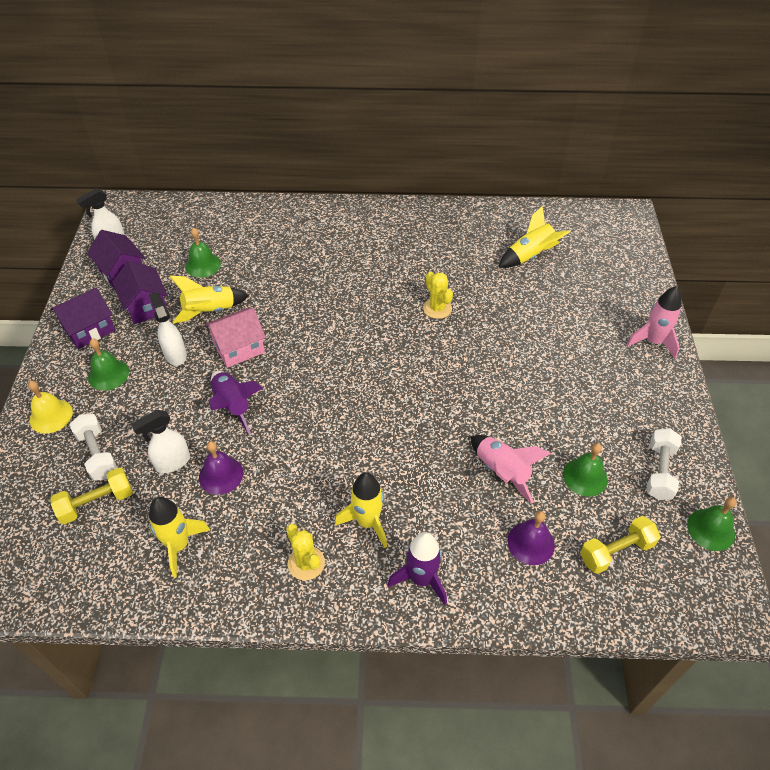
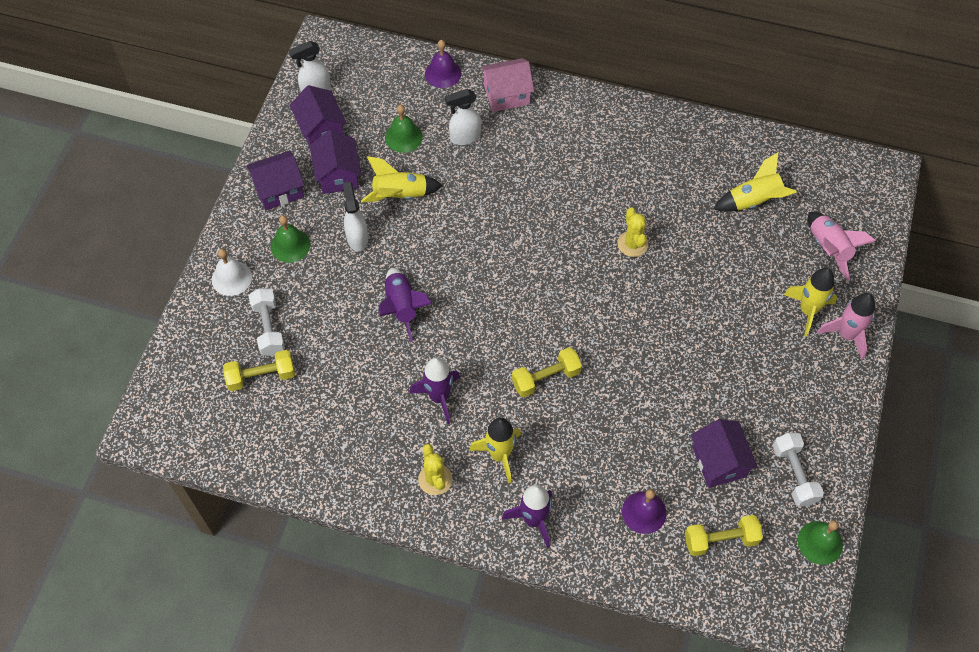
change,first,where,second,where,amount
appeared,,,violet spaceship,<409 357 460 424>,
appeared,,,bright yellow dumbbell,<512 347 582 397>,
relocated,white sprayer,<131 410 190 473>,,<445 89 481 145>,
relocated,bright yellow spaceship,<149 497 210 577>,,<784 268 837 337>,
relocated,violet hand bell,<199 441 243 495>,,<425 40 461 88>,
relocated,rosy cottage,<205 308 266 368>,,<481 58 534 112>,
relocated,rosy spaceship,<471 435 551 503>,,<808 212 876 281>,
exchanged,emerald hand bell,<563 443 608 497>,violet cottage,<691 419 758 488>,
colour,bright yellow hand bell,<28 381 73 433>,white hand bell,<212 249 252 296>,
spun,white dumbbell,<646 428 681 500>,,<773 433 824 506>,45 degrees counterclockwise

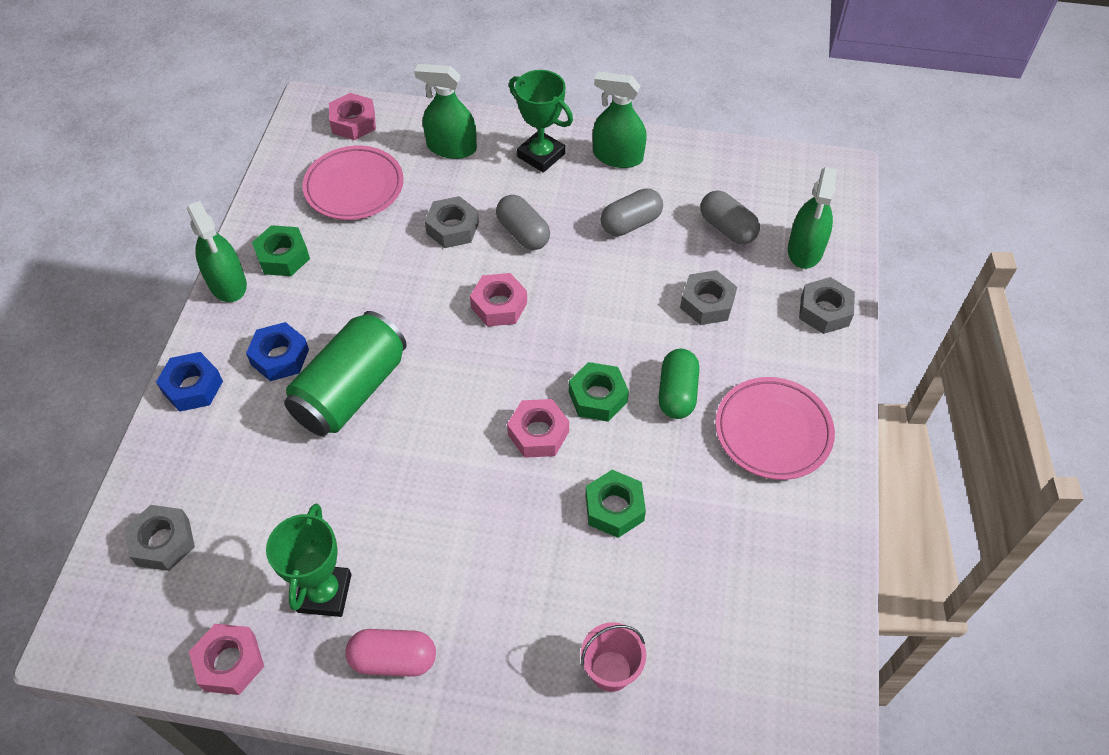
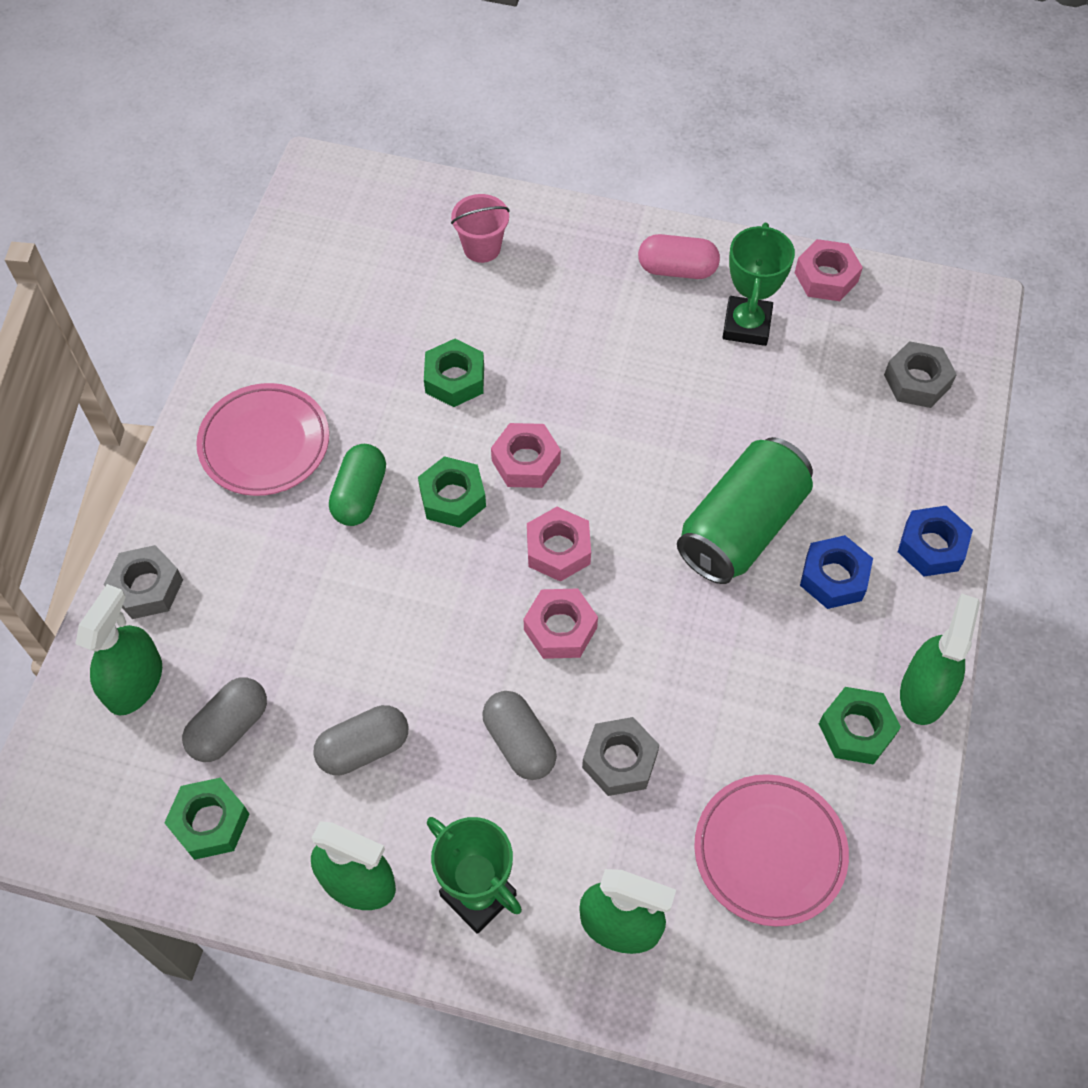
change,first,where,second,where,amount
missing,grey hexagon nut,<680 270 737 325>,,,
appeared,,,emerald hexagon nut,<164 778 249 860>,
relocated,rosy hexagon nut,<329 93 376 140>,,<527 507 591 582>,
spun,emerald sprayer,<187 201 247 302>,,<900 594 980 725>,45 degrees clockwise
spun,grey capsule,<700 190 760 244>,,<182 677 267 762>,75 degrees clockwise

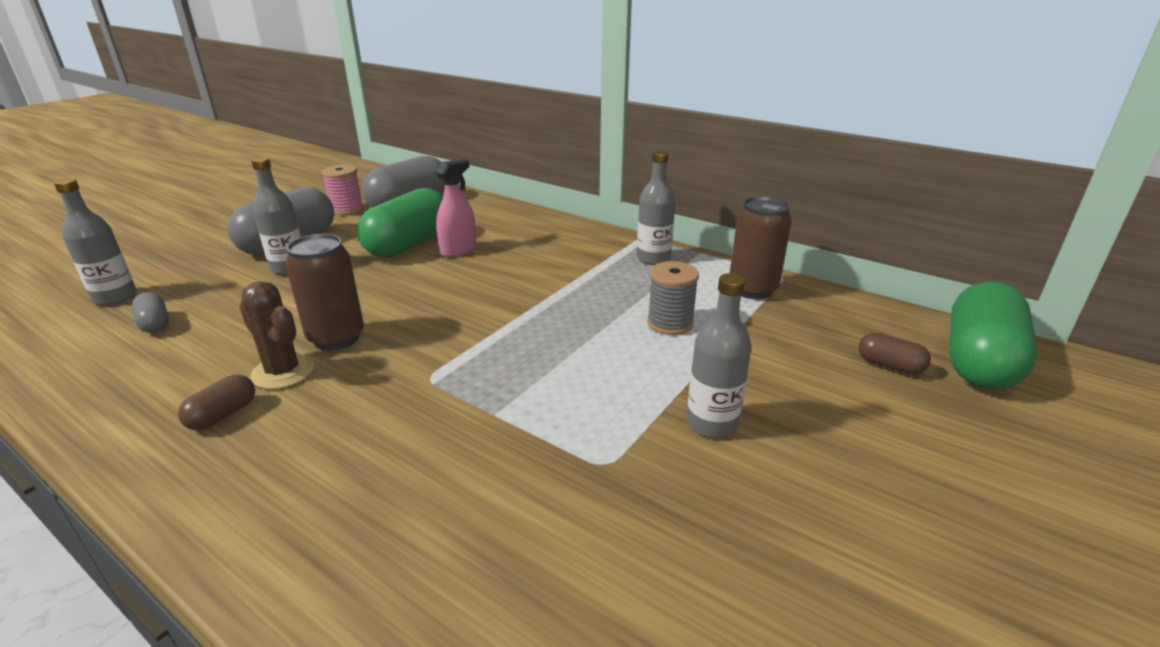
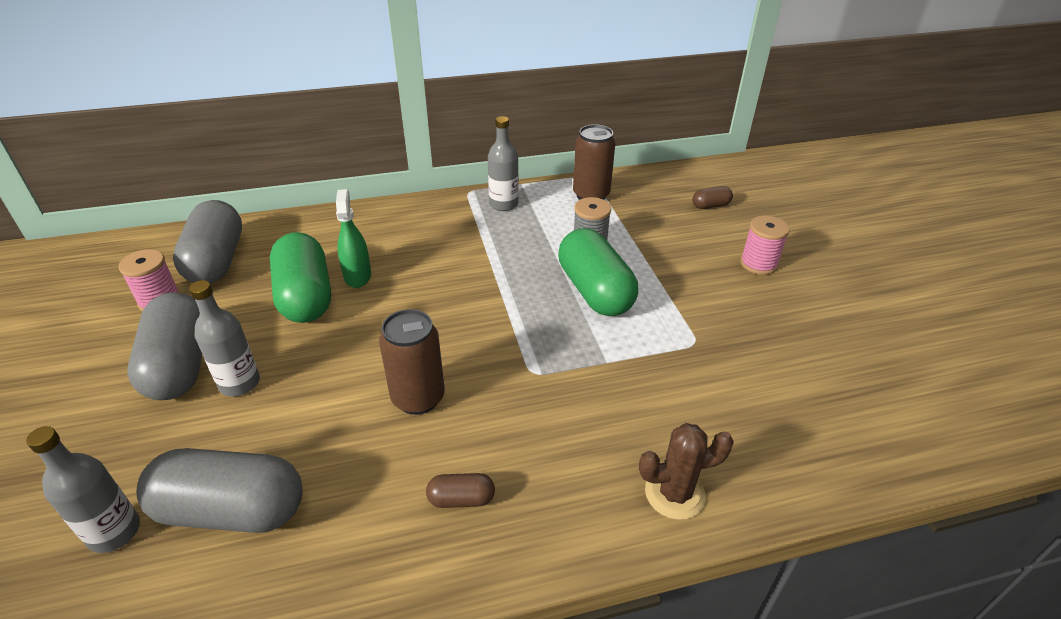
change,first,where,second,where,amount
missing,grey bottle,<686 273 752 437>,,,
appeared,,,rosy bobbin,<740 215 790 275>,
relocated,dark brown prickly plant,<239 281 314 389>,,<639 423 734 520>,
relocated,emerald capsule,<949 281 1038 390>,,<558 228 638 316>,
colour,rosy sprayer,<436 159 476 257>,emerald sprayer,<336 189 371 288>,
spun,dark brown capsule,<178 374 255 430>,,<426 473 495 508>,75 degrees counterclockwise
size,grey capsule,<132 292 169 333>,,<136 448 303 533>,x2.24

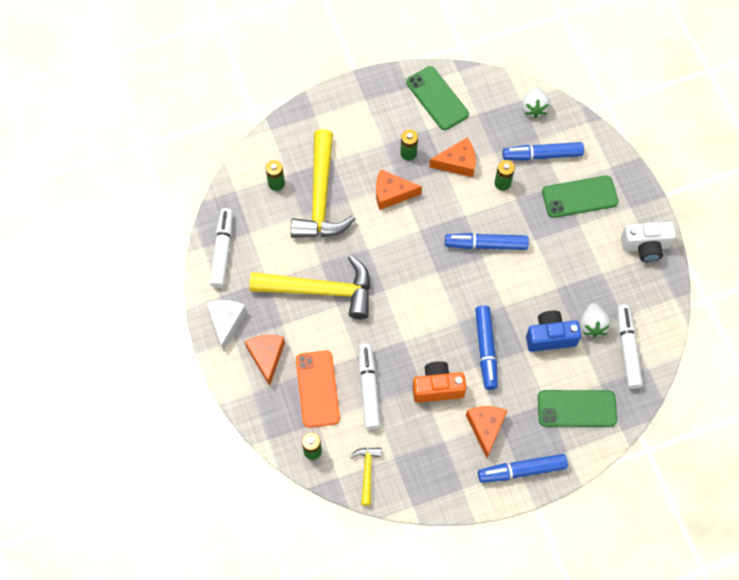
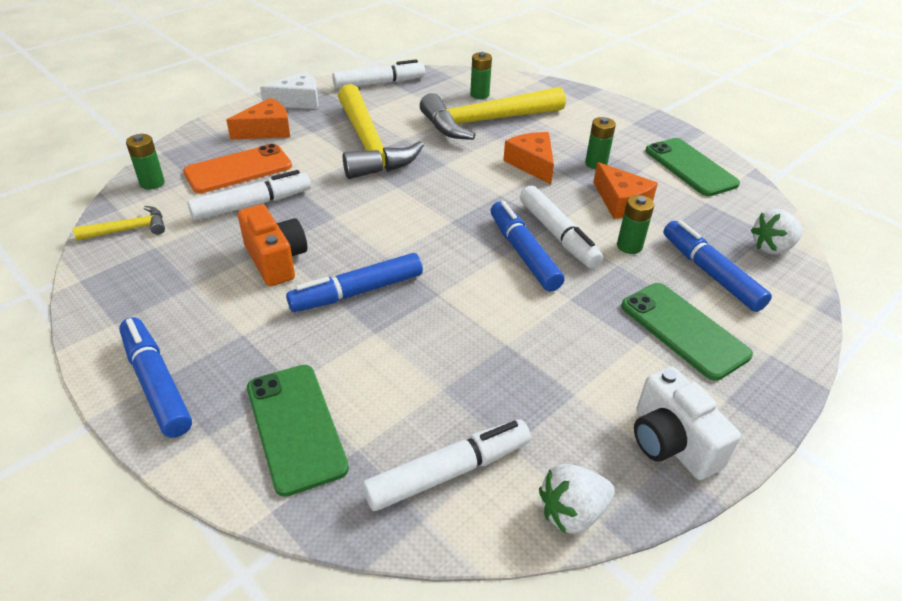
change,first,where,second,where,amount
missing,orange cheese,<466 406 507 458>,,,
missing,cobalt compact camera,<526 310 581 352>,,,
appeared,,,white felt pen,<520 186 603 269>,
relocated,white toy strawberry,<580 303 611 338>,,<539 464 615 534>,
spun,emerald smartphone,<406 66 469 130>,,<645 138 740 196>,60 degrees counterclockwise

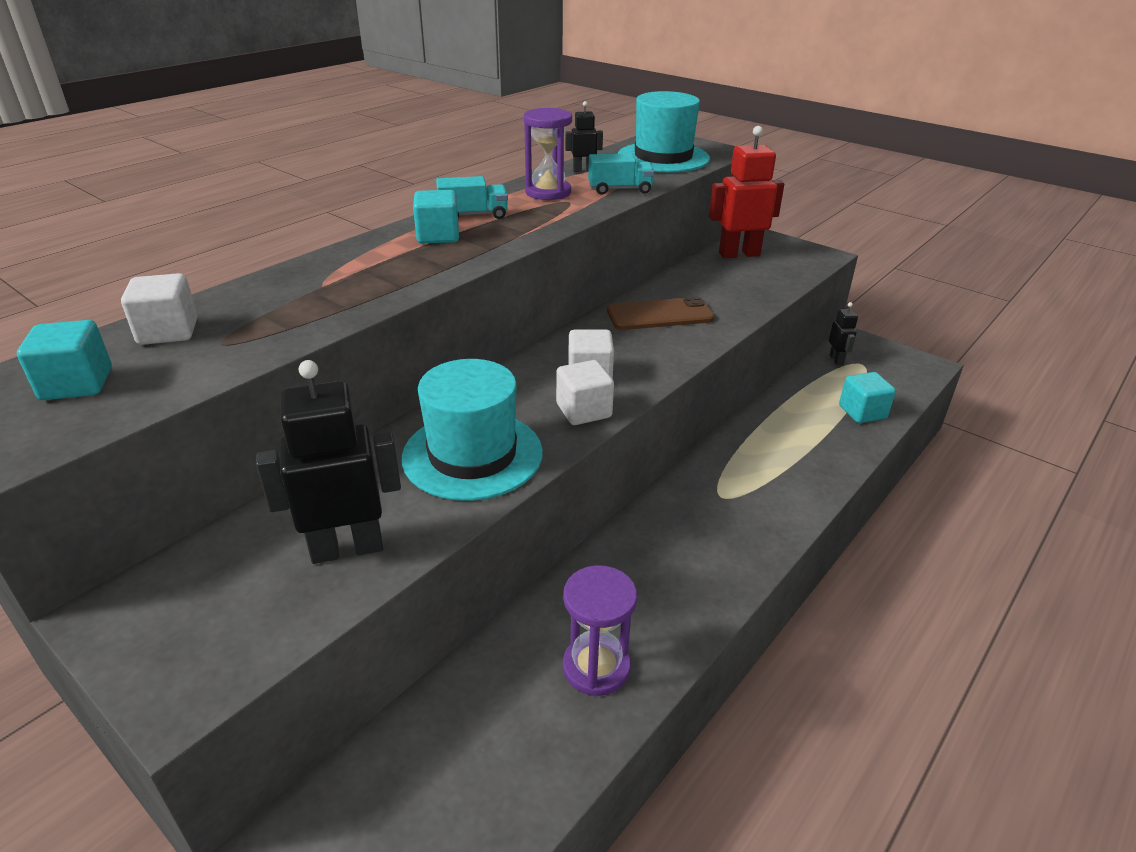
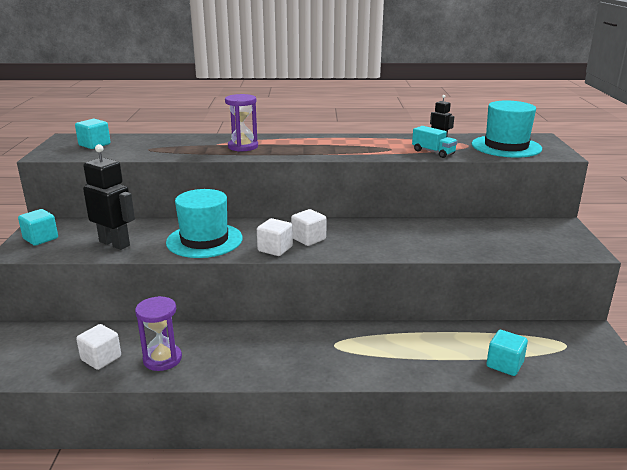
change,first,where,second,where,amount
missing,aqua toy truck,<436 176 508 219>,,,
missing,dark brown smartphone,<607 296 715 330>,,,
missing,red robot,<709 126 784 258>,,,
missing,jet-black robot,<829 302 858 365>,,,
relocated,white solid cube,<121 273 198 345>,,<76 324 121 370>,
relocated,aqua solid cube,<413 190 459 244>,,<18 209 58 246>,
relocated,violet sand timer,<524 108 572 200>,,<225 94 258 152>,

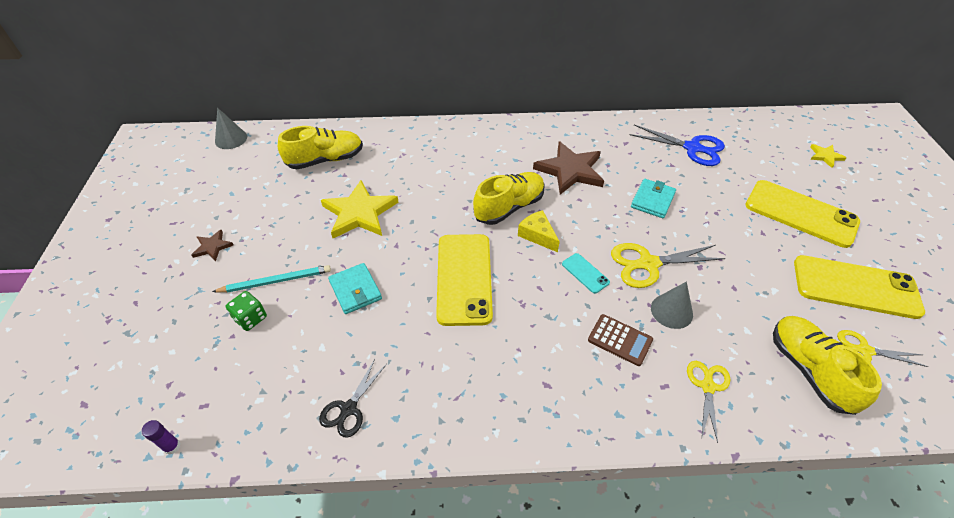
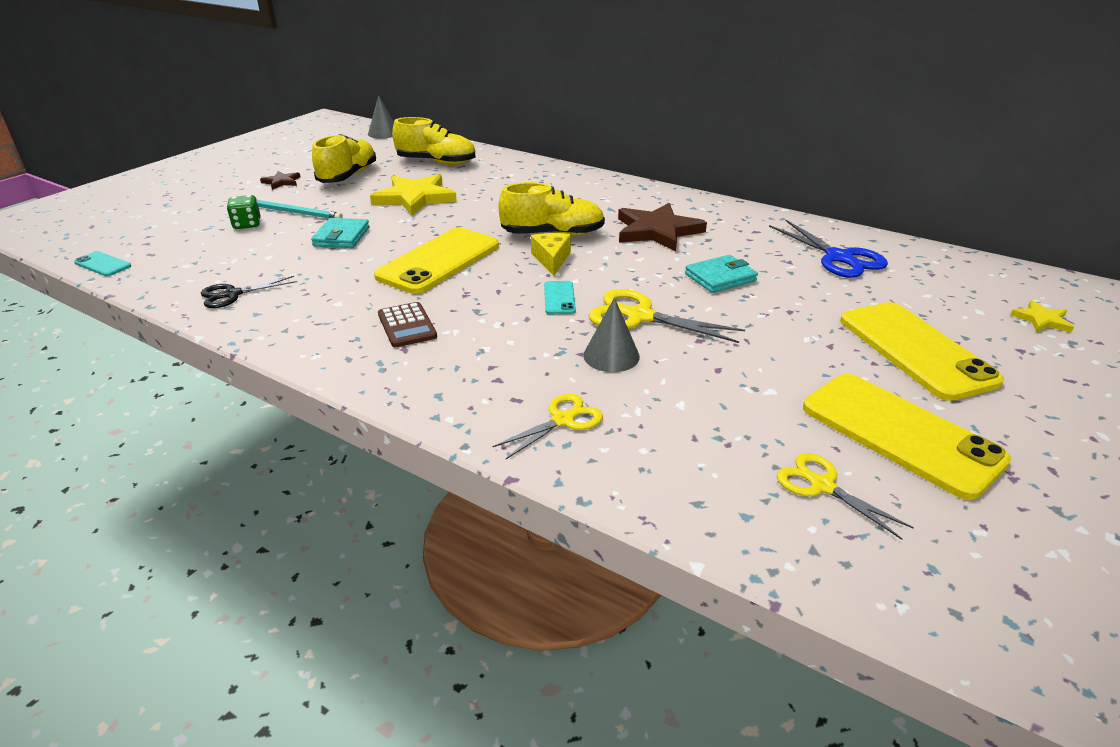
change,first,where,second,where,amount
relocated,dark brown calculator,<588 314 653 366>,,<378 302 437 348>,
relocated,bright yellow lace-up shoe,<773 316 882 415>,,<312 134 376 183>,
exchanged,violet glue,<142 420 181 455>,aqua smartphone,<74 251 131 276>,

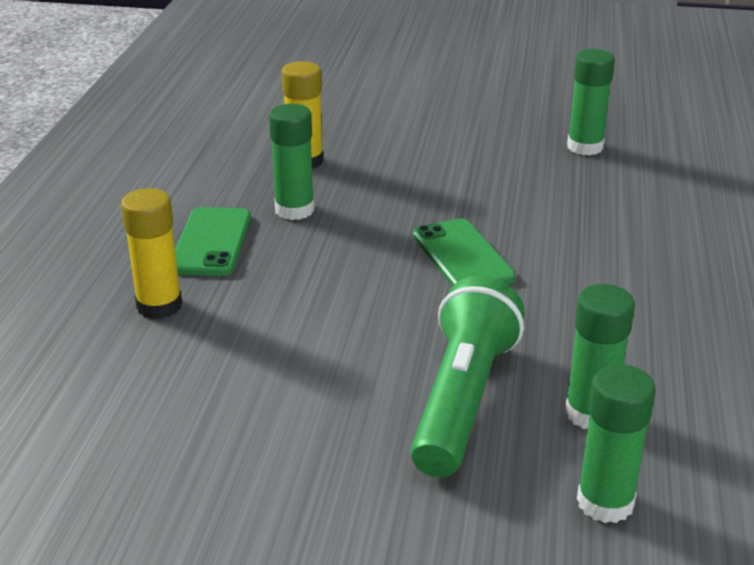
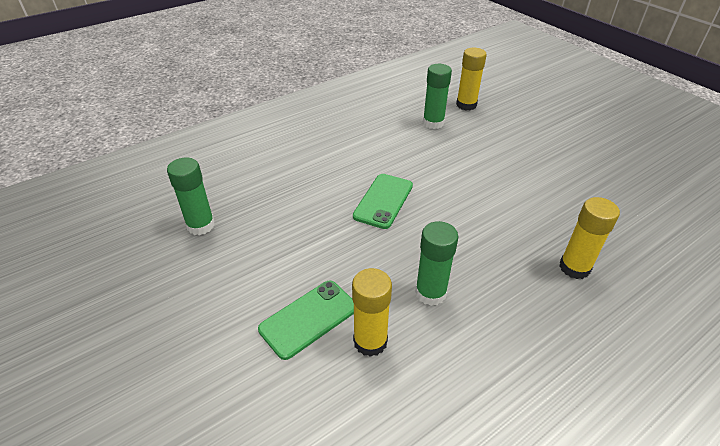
change,first,where,second,where,amount
missing,emerald pocket torch,<410 276 525 477>,,,
relocated,emerald smartphone,<175 207 251 276>,,<258 281 354 360>,
colour,emerald glue,<577 364 656 523>,bright yellow glue,<456 48 487 111>,

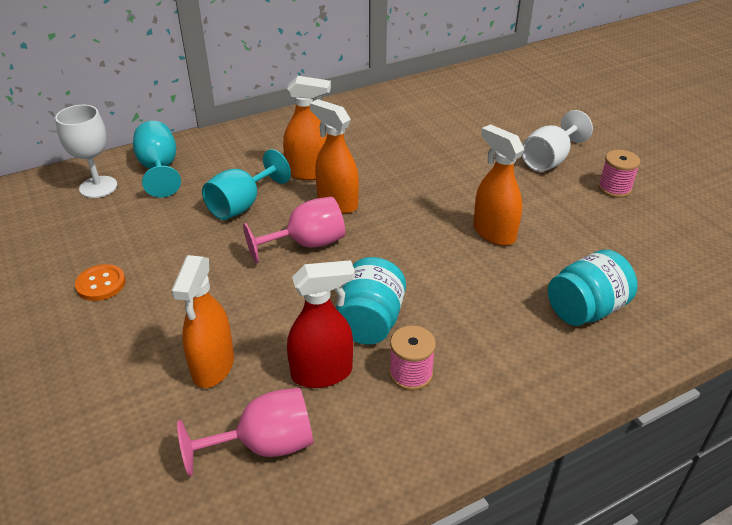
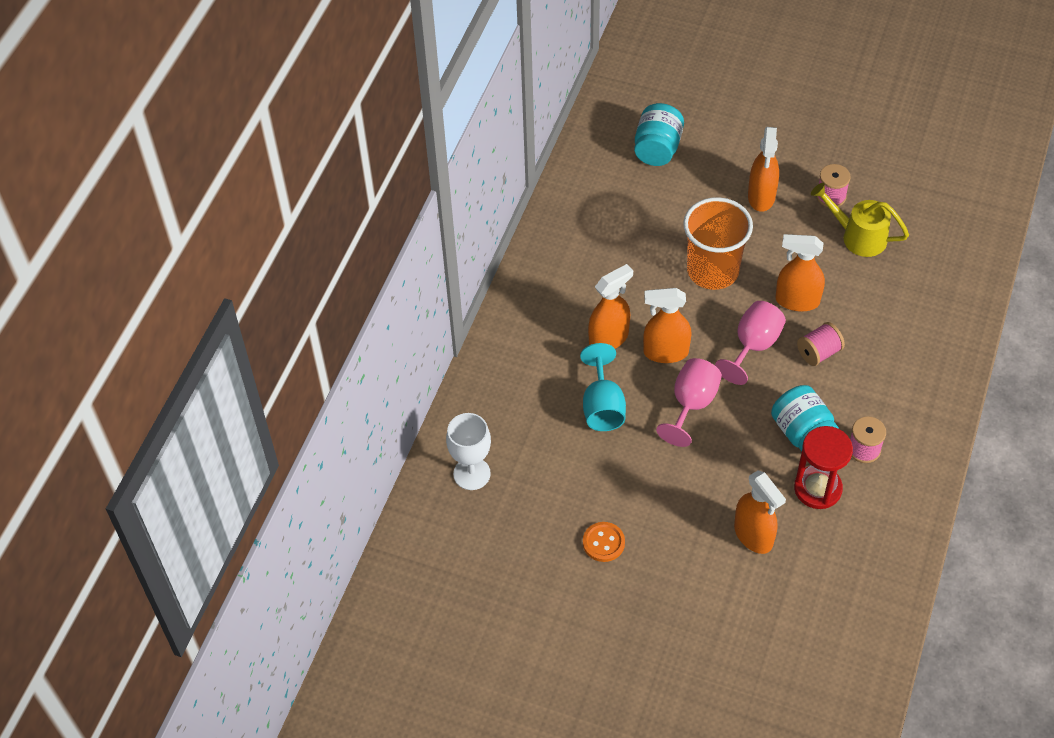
change,first,where,second,where,amount
missing,aqua chalice,<133 121 181 197>,,,
appeared,,,orange beaker,<683 197 753 290>,
appeared,,,rosy bobbin,<797 322 845 366>,
appeared,,,bright yellow watering can,<811 183 909 257>,
relocated,rosy chalice,<177 388 313 476>,,<715 301 786 385>,
relocated,aqua jar,<548 249 638 326>,,<634 103 684 166>,
exchanged,red sprayer,<287 260 355 388>,red sand timer,<794 426 853 509>,
exchanged,white chalice,<522 110 593 172>,orange sprayer,<748 127 779 212>,

